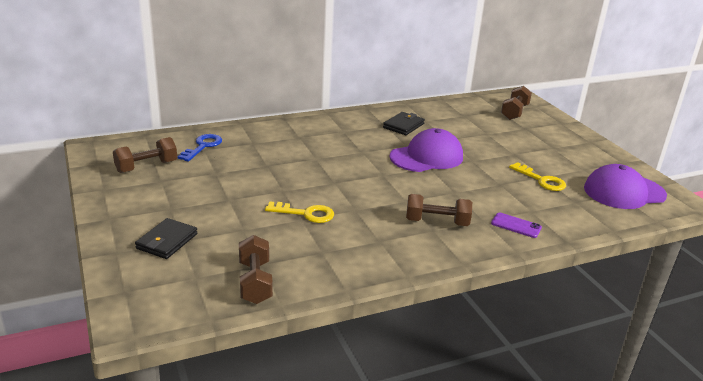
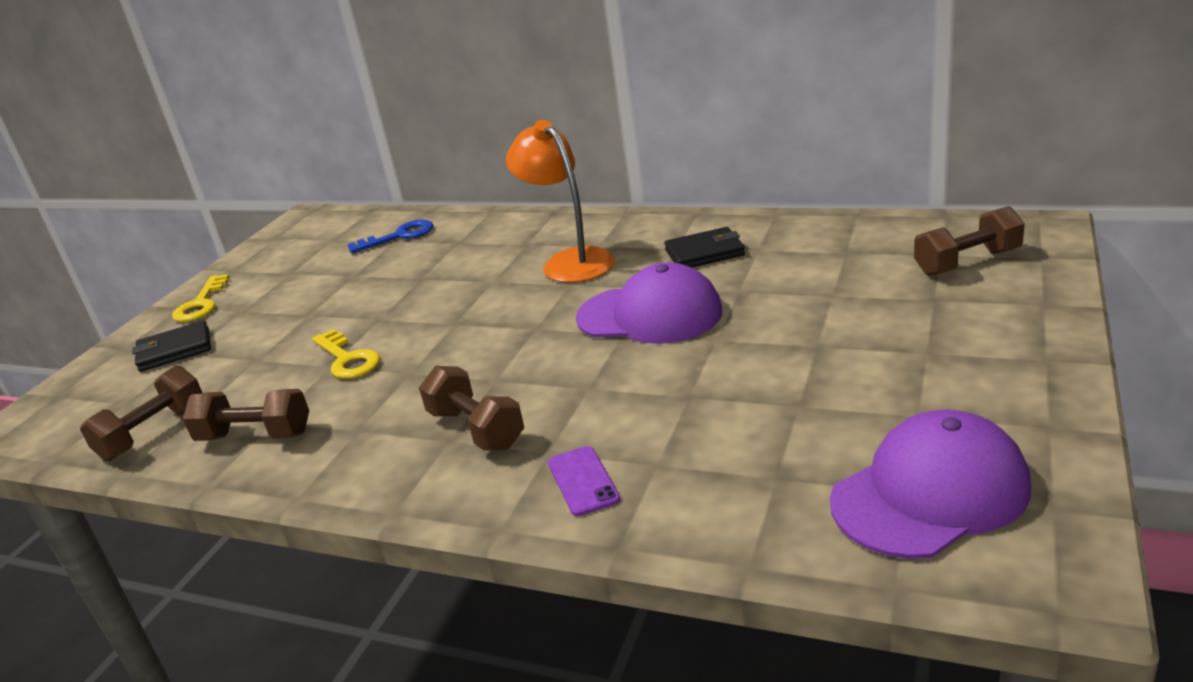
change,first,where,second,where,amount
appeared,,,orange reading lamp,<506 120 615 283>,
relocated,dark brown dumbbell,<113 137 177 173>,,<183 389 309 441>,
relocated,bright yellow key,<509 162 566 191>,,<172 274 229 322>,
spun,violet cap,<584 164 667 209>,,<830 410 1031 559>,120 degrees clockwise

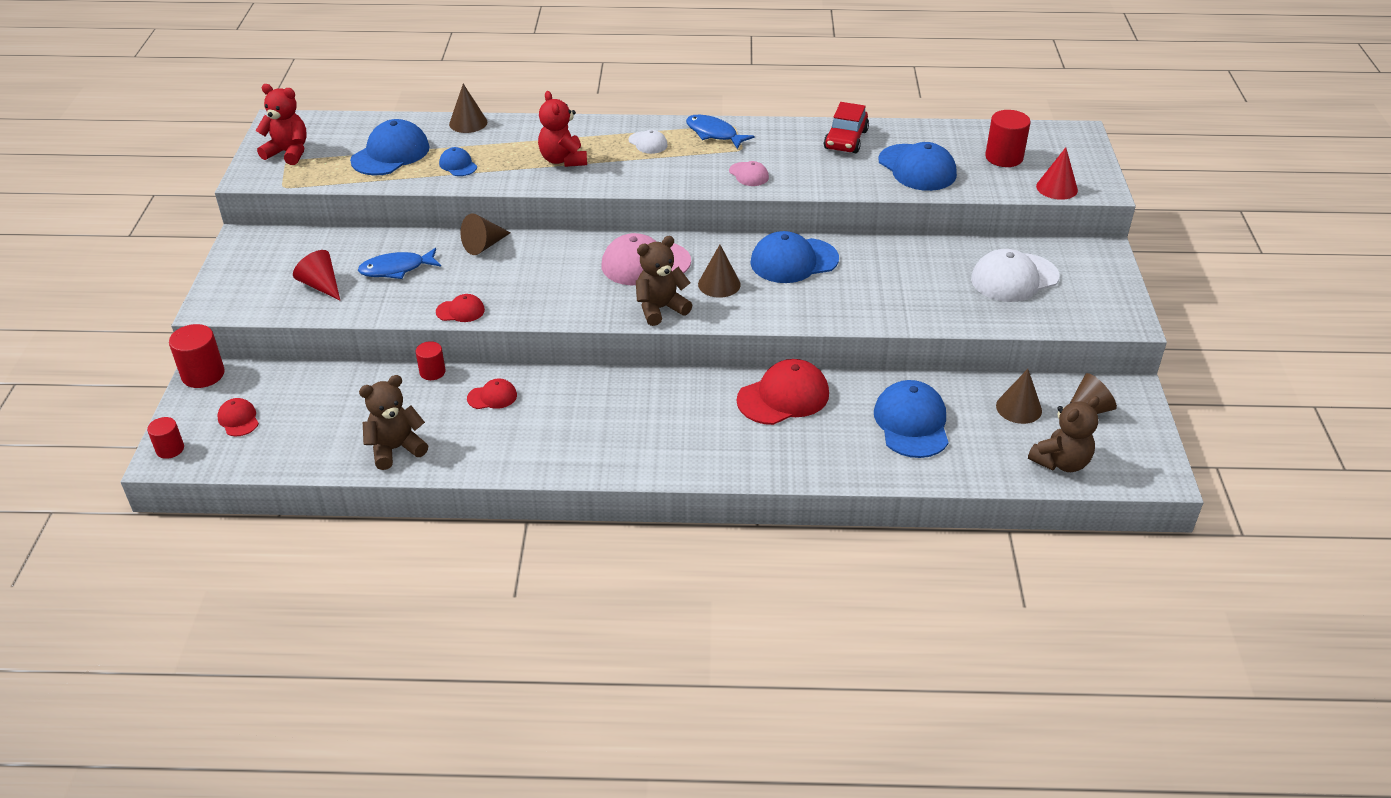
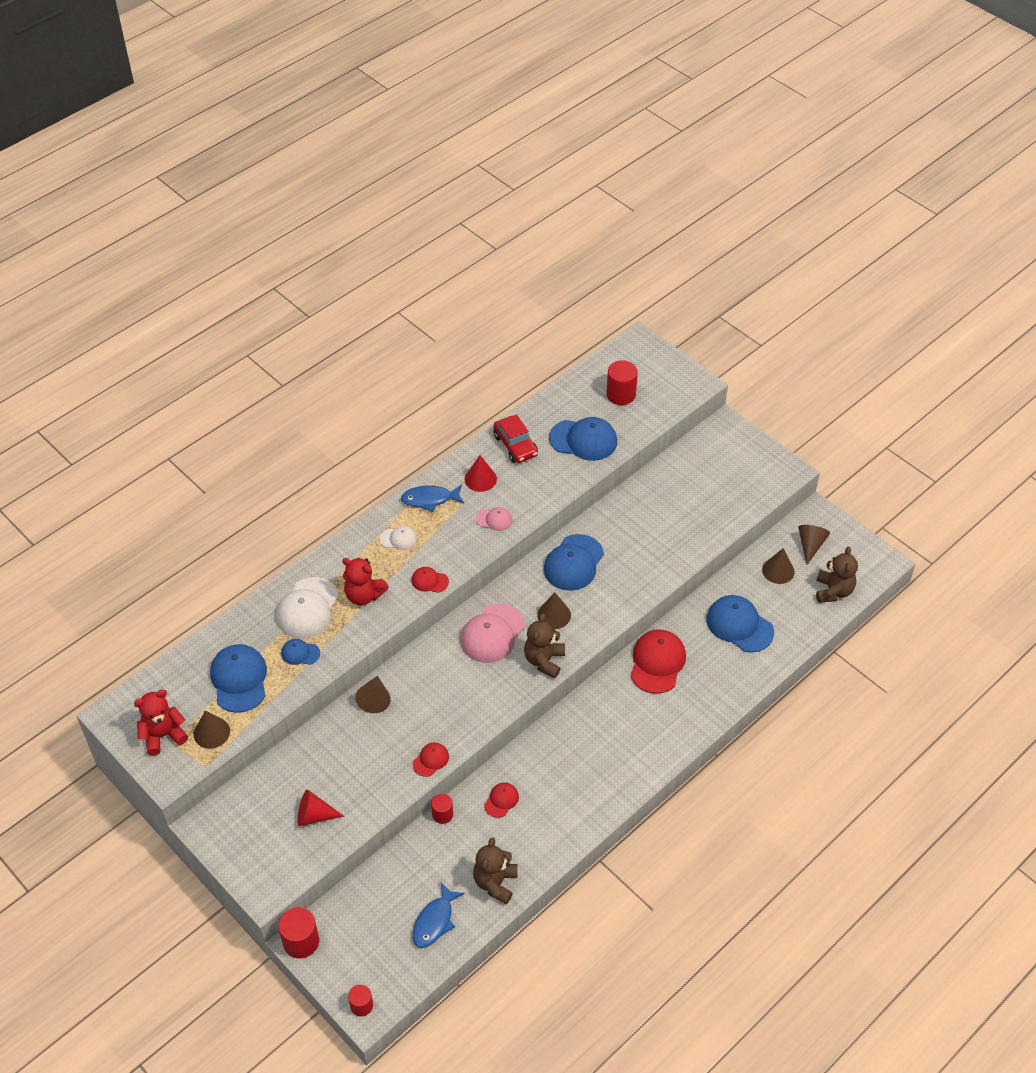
change,first,where,second,where,amount
relocated,red cap,<217 398 259 436>,,<412 567 449 593>,
relocated,cobalt fish,<358 248 441 279>,,<412 882 465 948>,
relocated,dark brown solid cone,<449 84 487 133>,,<194 710 230 749>,
relocated,white cap,<971 249 1059 302>,,<277 577 338 639>,
relocated,red solid cone,<1036 148 1078 200>,,<465 455 497 492>,

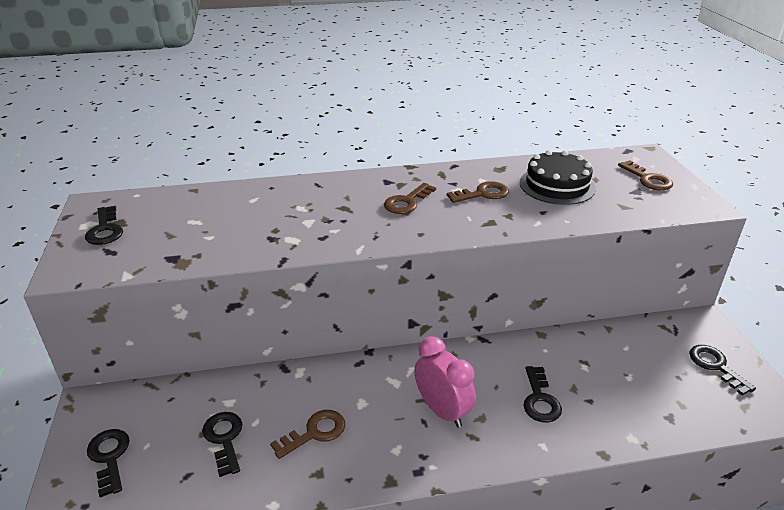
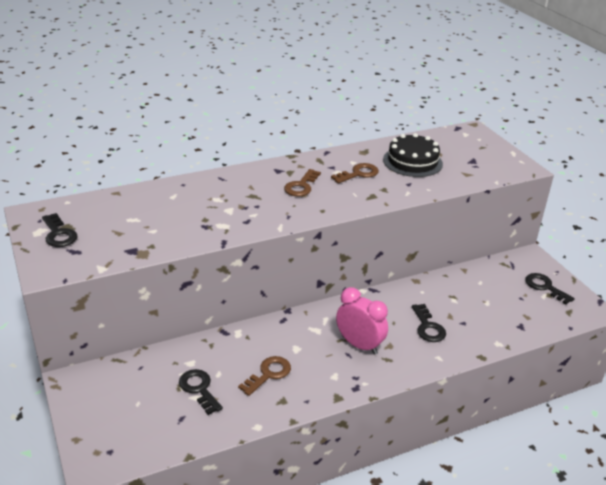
change,first,where,second,where,amount
missing,jet-black key,<87 429 130 497>,,,
missing,dark brown key,<618 160 673 190>,,,

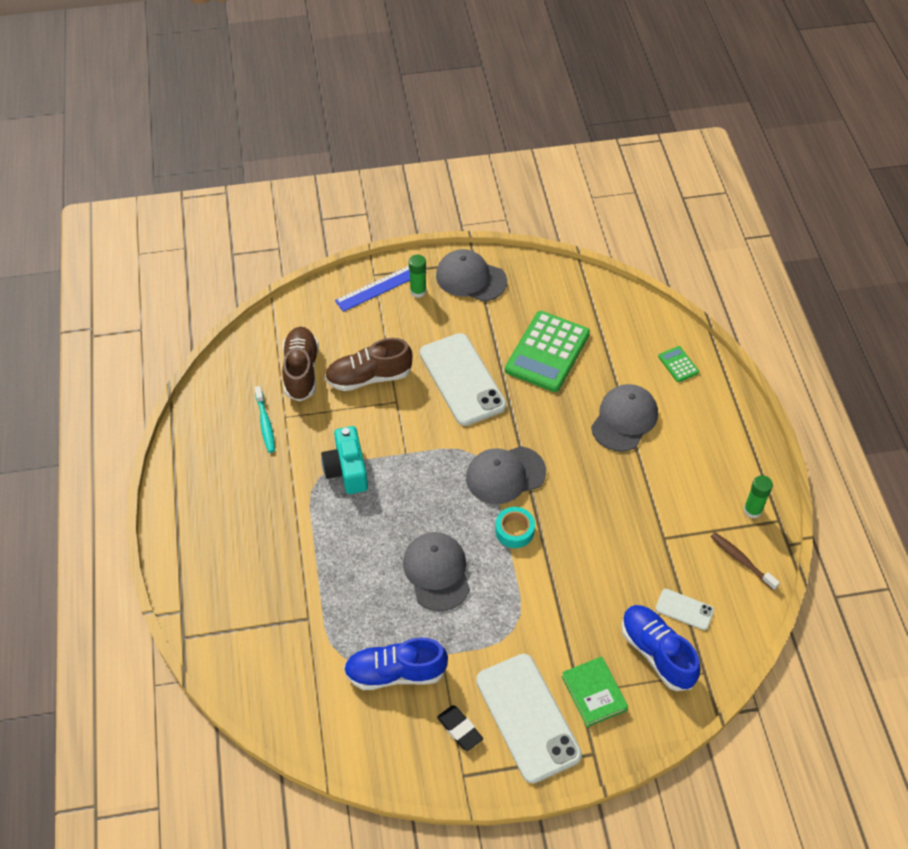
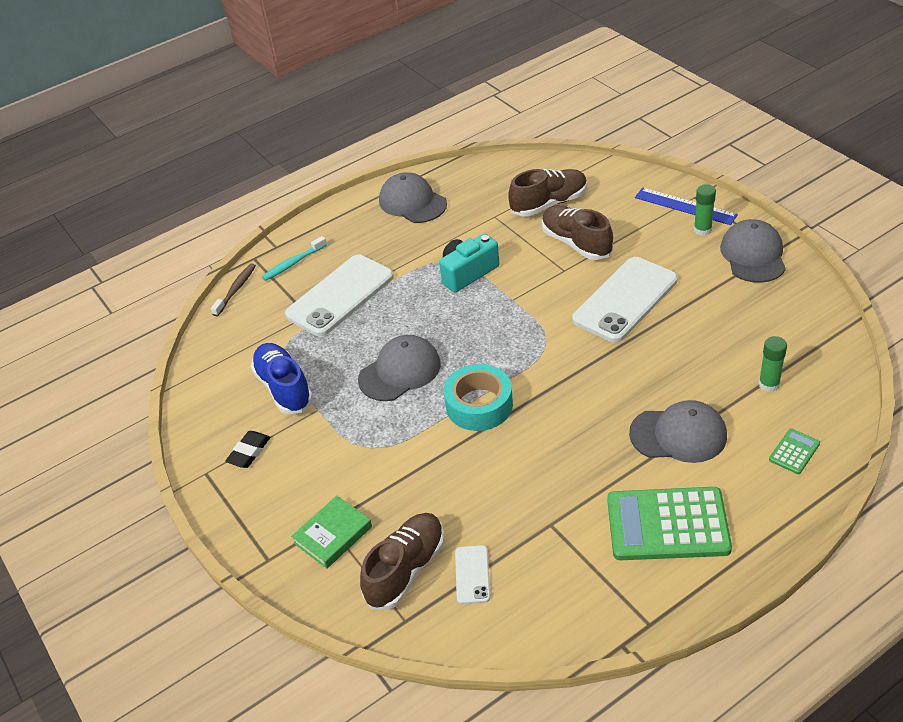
change,first,where,second,where,amount
relocated,aqua dental brush,<255 386 275 453>,,<262 236 327 281>,
relocated,grey cap,<466 446 546 504>,,<379 172 447 223>,
relocated,white smartphone,<476 654 582 783>,,<285 255 394 336>,
relocated,emerald calculator,<505 311 590 392>,,<607 487 732 560>,
relocated,dark brown dental brush,<711 532 780 591>,,<211 263 256 317>,
relocated,emerald glue,<744 475 773 519>,,<758 336 787 392>,
colour,cobalt lace-up shoe,<621 605 701 691>,dark brown lace-up shoe,<360 513 444 609>,
size,aqua roll of tape,<495 507 535 548>,,<444 364 513 431>,x1.58

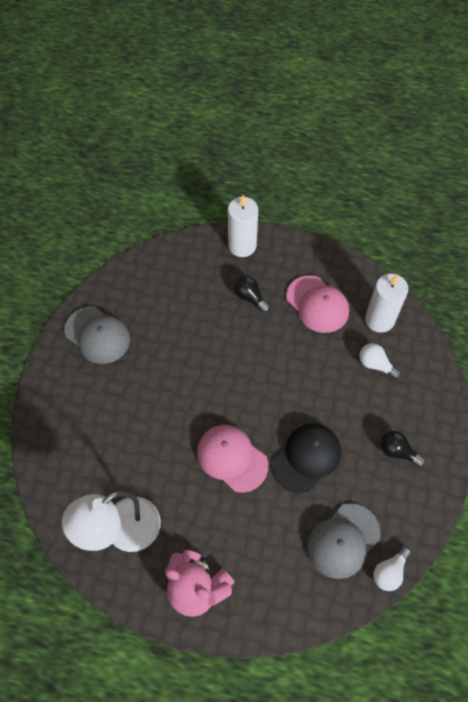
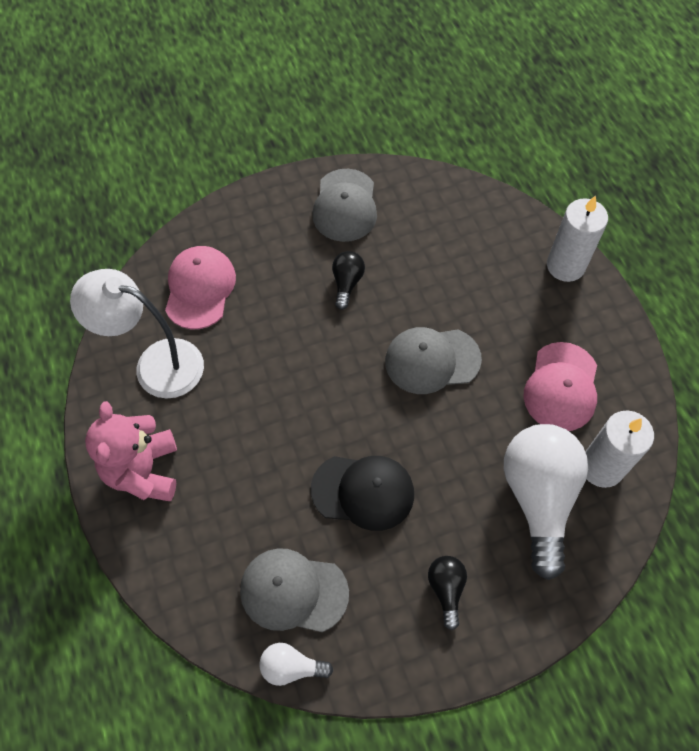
change,first,where,second,where,amount
appeared,,,grey cap,<385 327 482 394>,
relocated,rosy cap,<197 425 268 493>,,<165 246 236 329>,
relocated,jet-black bulb,<234 275 270 313>,,<332 251 365 310>,
size,white bulb,<360 343 401 379>,,<504 424 588 580>,x2.18

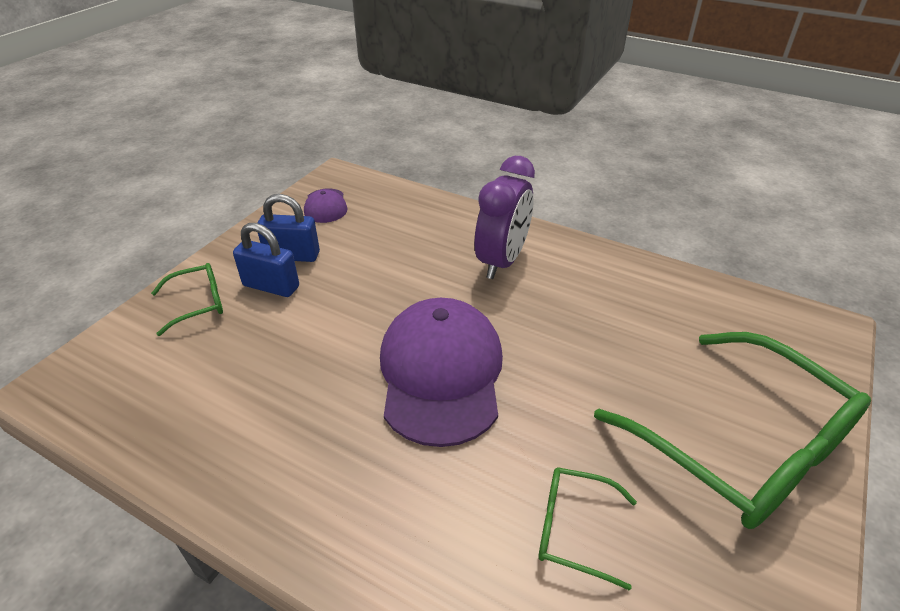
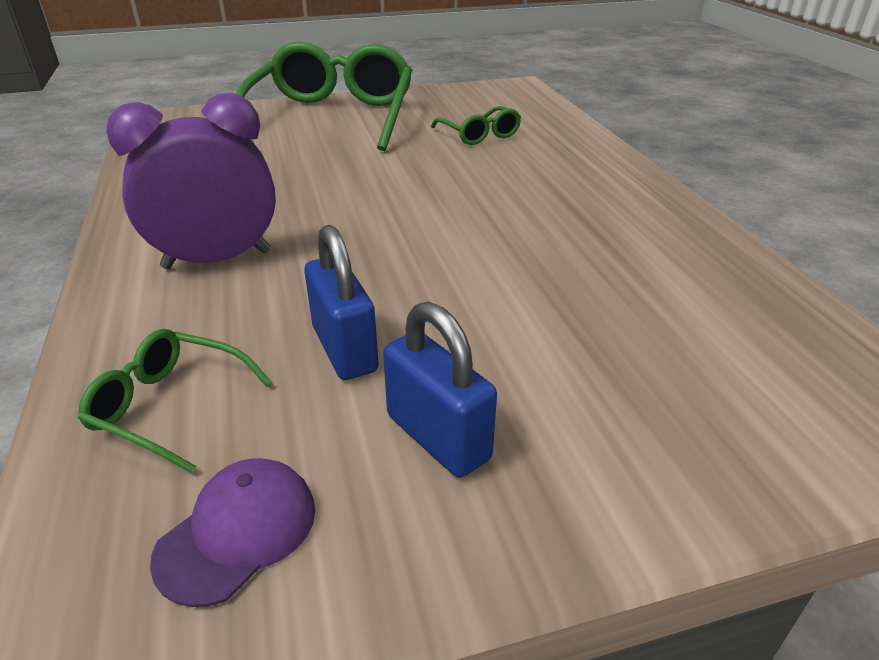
change,first,where,second,where,amount
missing,violet cap,<380 298 503 447>,,,
relocated,emerald eyeglasses,<151 263 223 336>,,<78 329 272 473>,
relocated,cobalt small lock,<233 223 299 297>,,<304 225 379 380>,

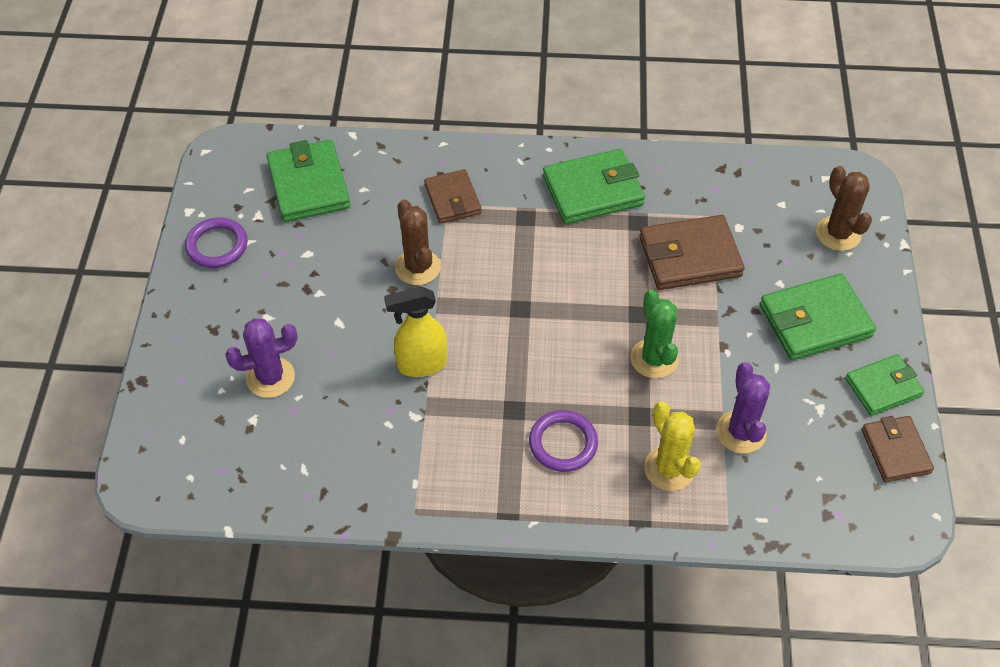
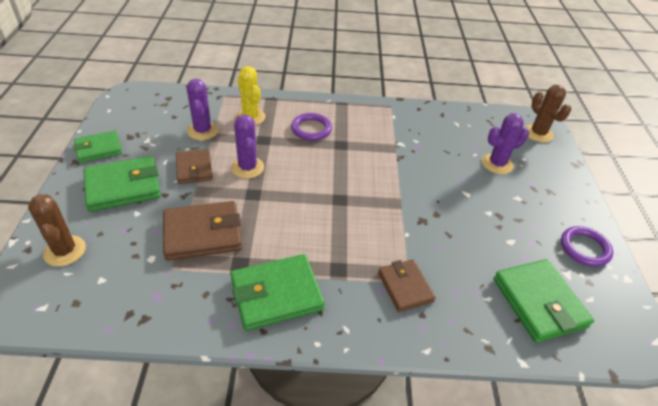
change,first,where,second,where,amount
missing,bright yellow sprayer,<384 286 447 377>,,,
relocated,dark brown prickly plant,<395 199 441 285>,,<526 85 571 142>,
relocated,dark brown card wallet,<862 416 934 482>,,<176 149 213 184>,
colour,emerald prickly plant,<630 289 679 379>,violet prickly plant,<231 114 264 179>,

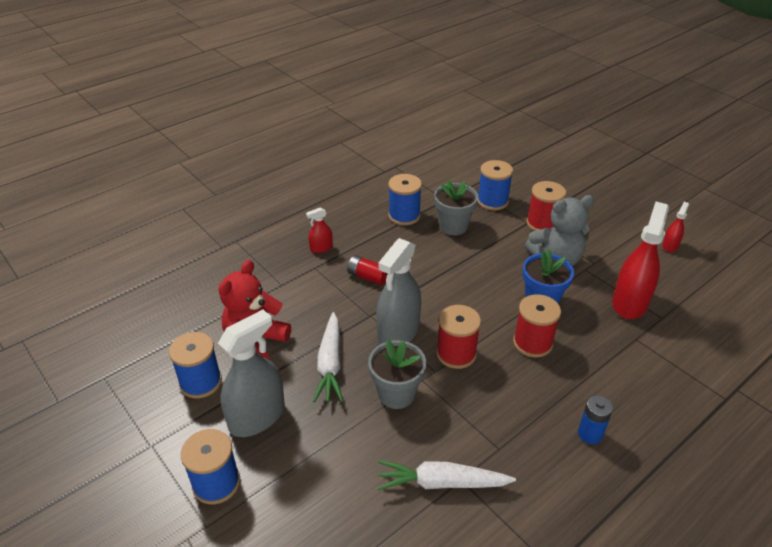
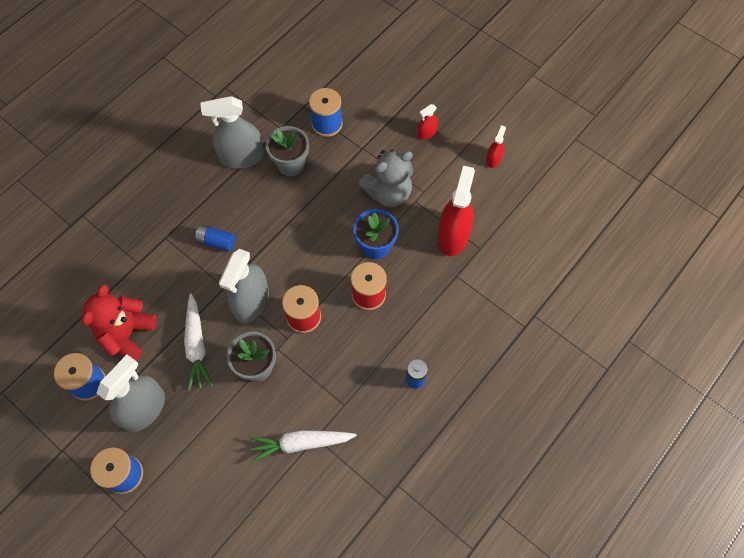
change,first,where,second,where,amount
missing,red bobbin,<526 181 566 231>,,,
relocated,red sprayer,<306 207 333 253>,,<418 104 438 140>,
exchanged,cobalt bobbin,<388 174 422 225>,grey sprayer,<201 96 264 169>,
colour,red battery,<347 255 387 285>,cobalt battery,<195 225 235 252>,

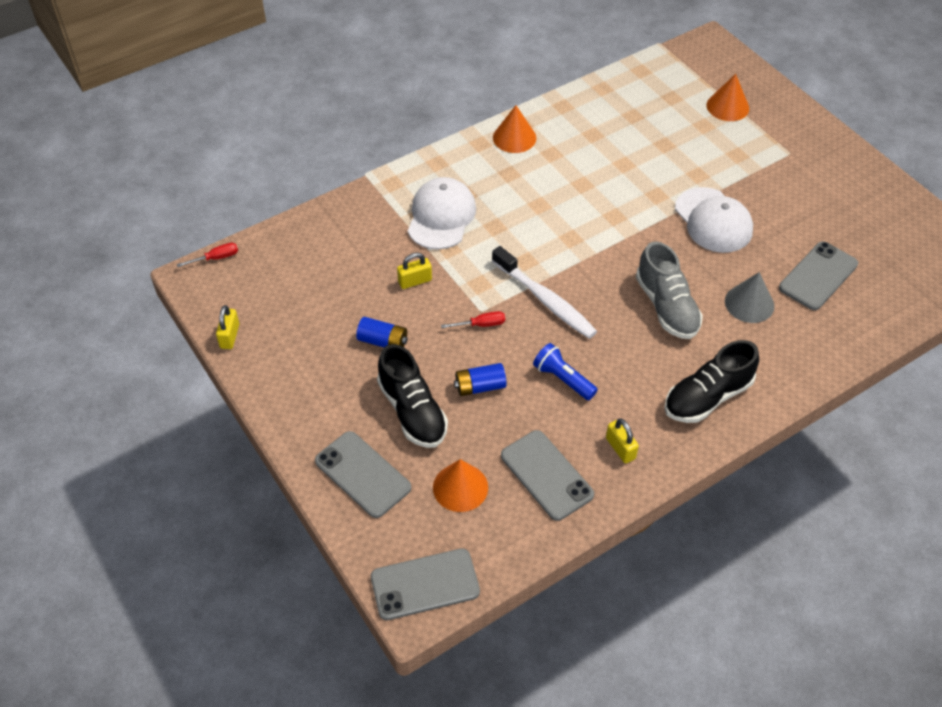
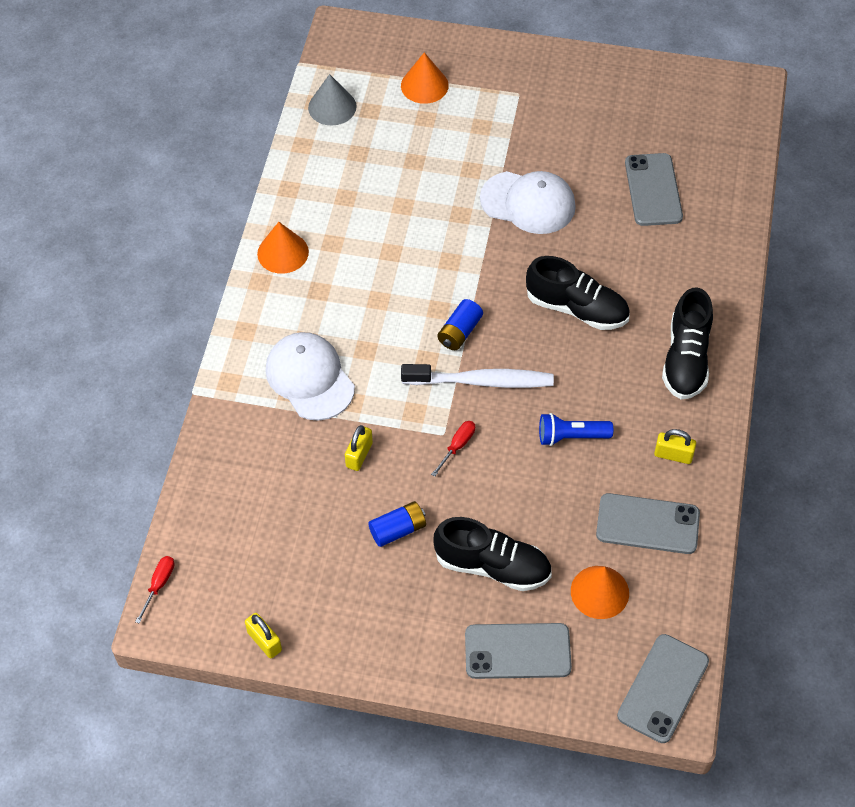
change,first,where,second,where,amount
relocated,cobalt battery,<454 363 507 396>,,<437 299 483 350>,
relocated,grey solid cone,<725 272 774 323>,,<308 74 357 125>,
colour,grey lace-up shoe,<636 241 703 339>,jet-black lace-up shoe,<526 256 630 330>,

